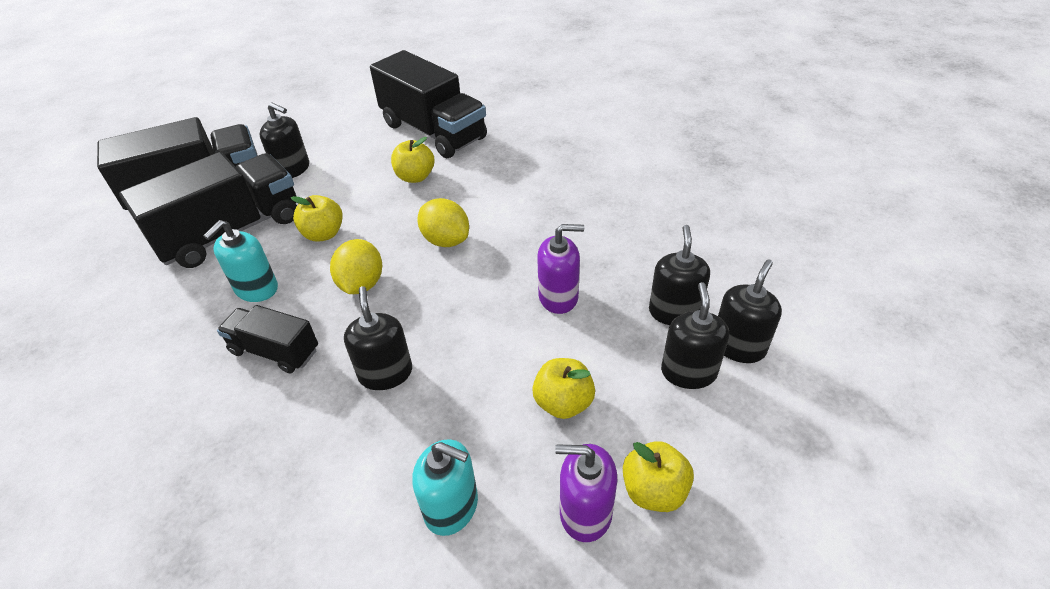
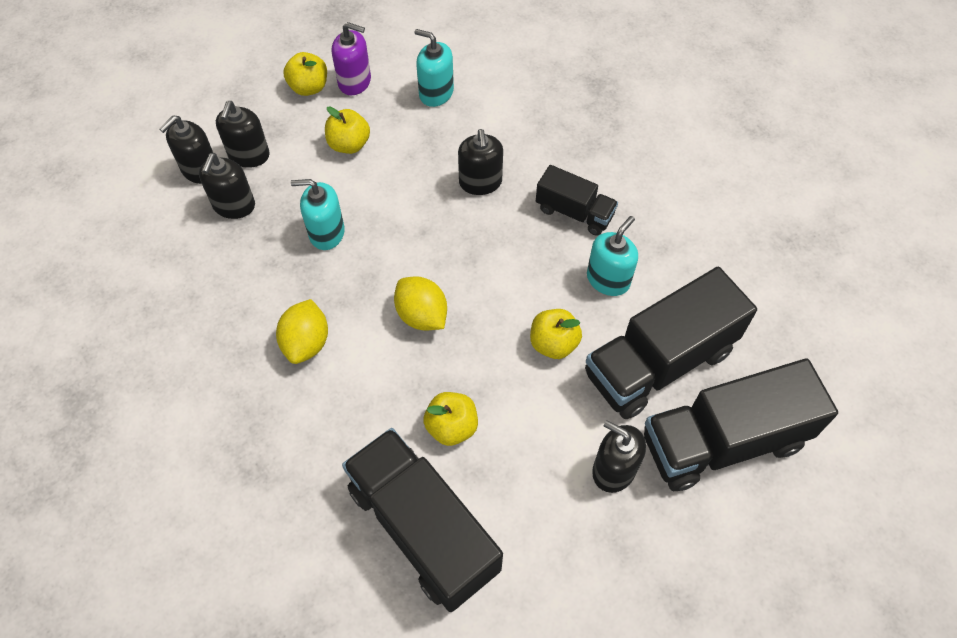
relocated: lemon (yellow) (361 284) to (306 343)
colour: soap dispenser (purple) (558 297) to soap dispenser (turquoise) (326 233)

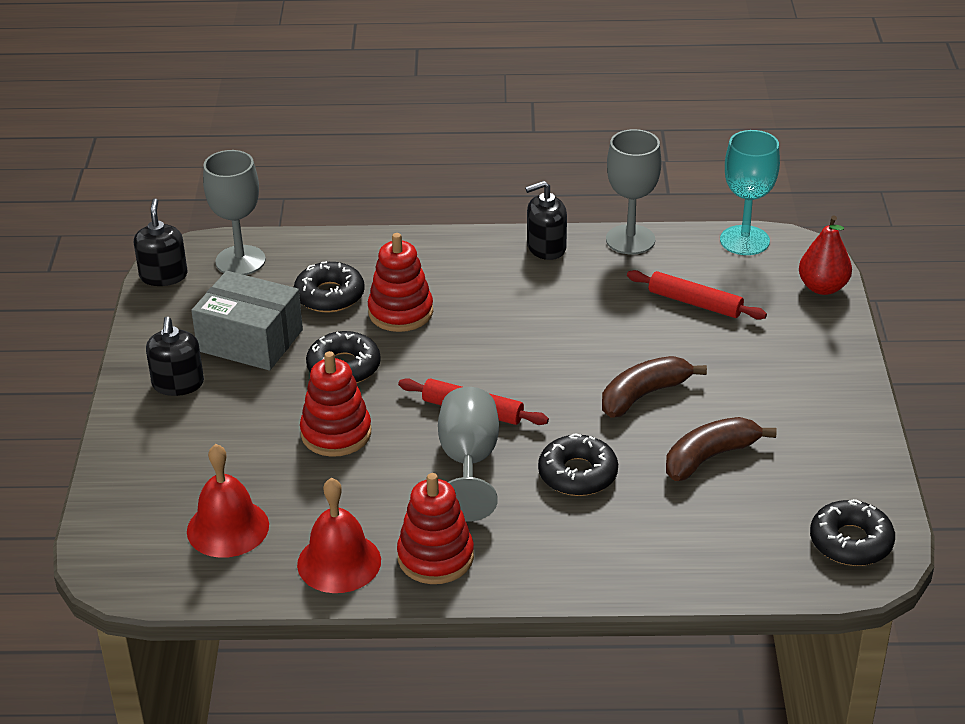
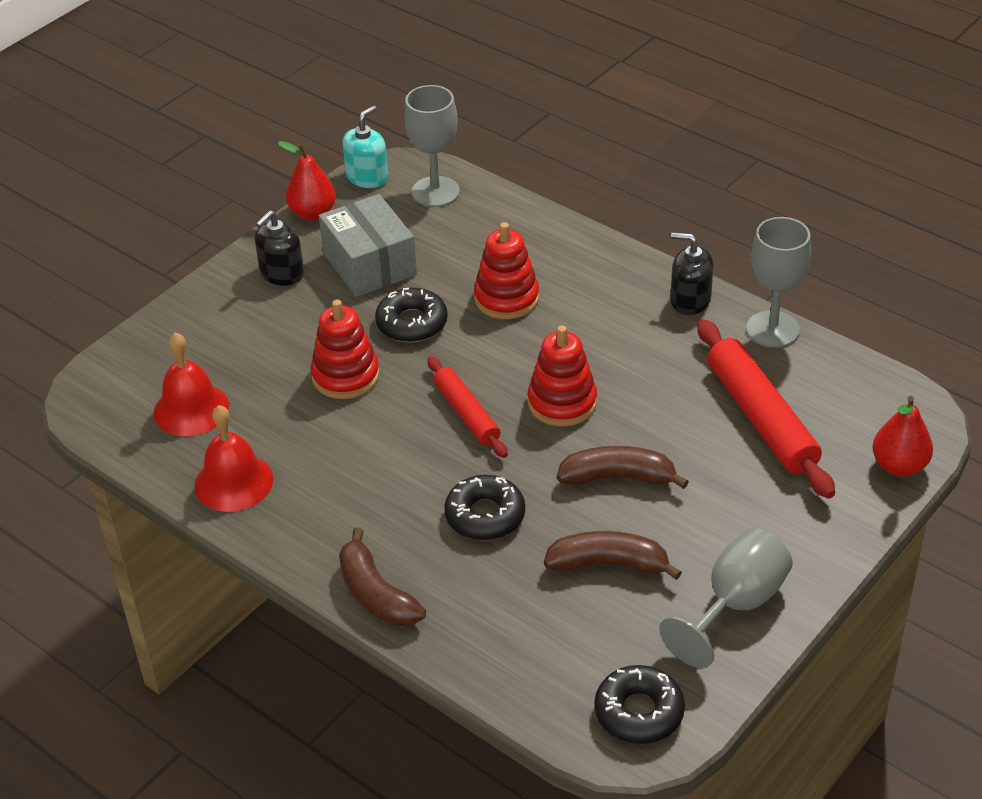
missing: donut (black) (329 295); goblet (turquoise) (744 240)
appeared: pear (red) (312 213); banana (brown) (376 594)
relocated: stacking toy (red) (435 557) to (562 402); goblet (grey) (468 462) to (735 605)
colour: soap dispenser (black) (163 276) to soap dispenser (turquoise) (367 177)
size: rolling pin (red) (695 303) = (761 418) x1.65

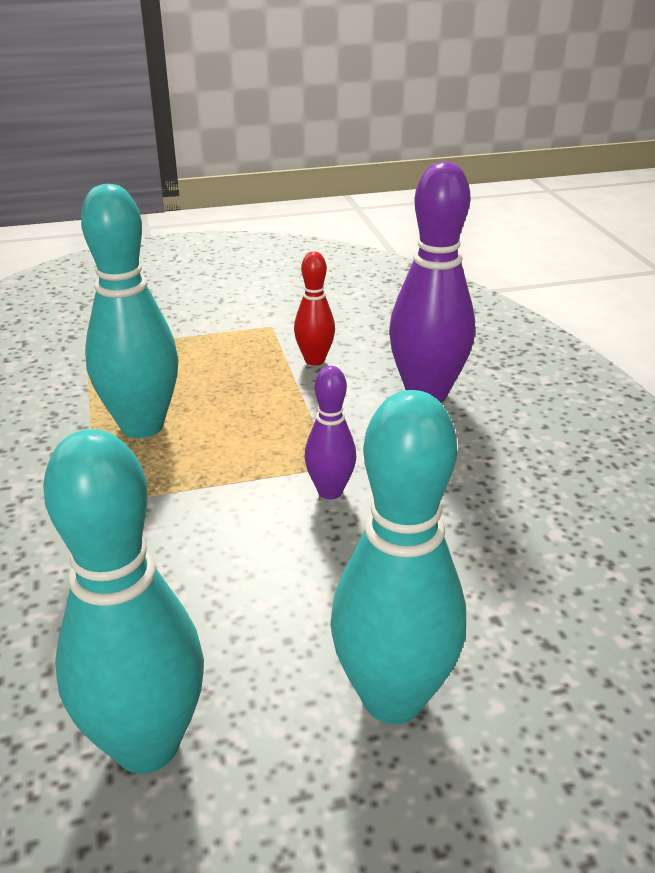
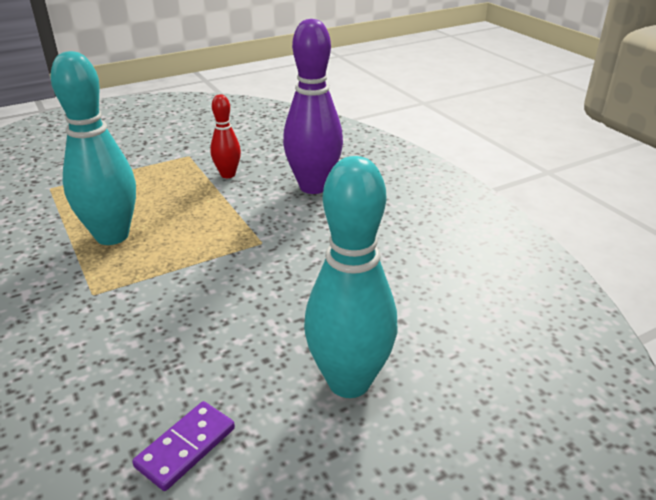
missing: bowling pin (purple) (330 491)
exchanged: bowling pin (turquoise) (147 744) to domino (purple) (185 447)

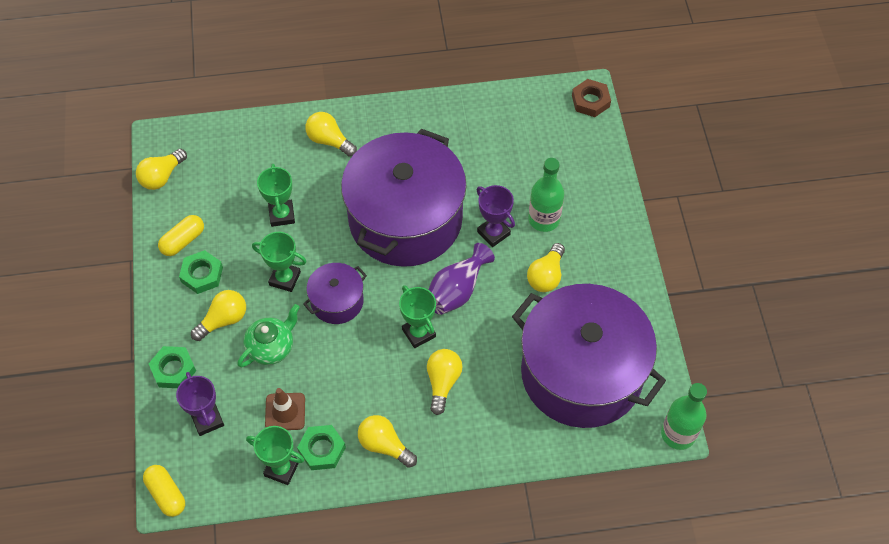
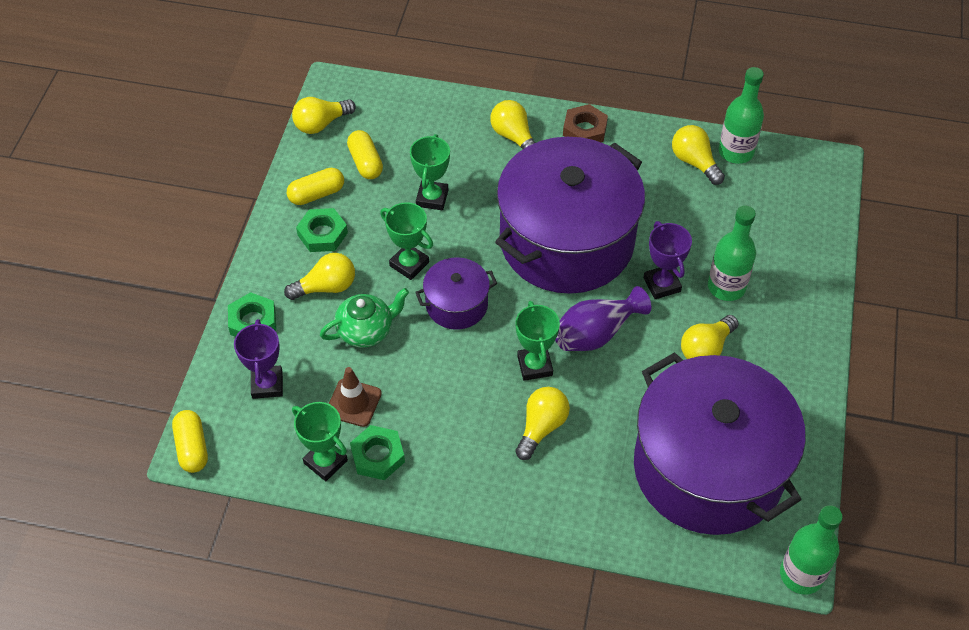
appeared: capsule (yellow) (365 162); bottle (green) (736 152)
relocated: light bulb (yellow) (384 445) to (694 162); nut (brown) (590 101) to (584 129)

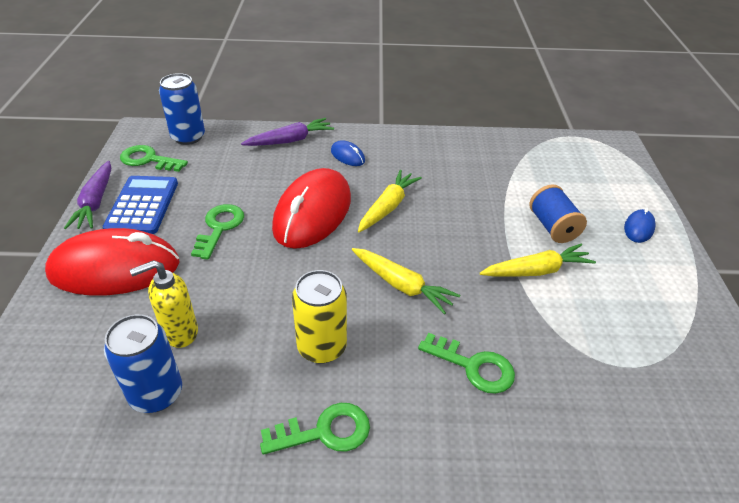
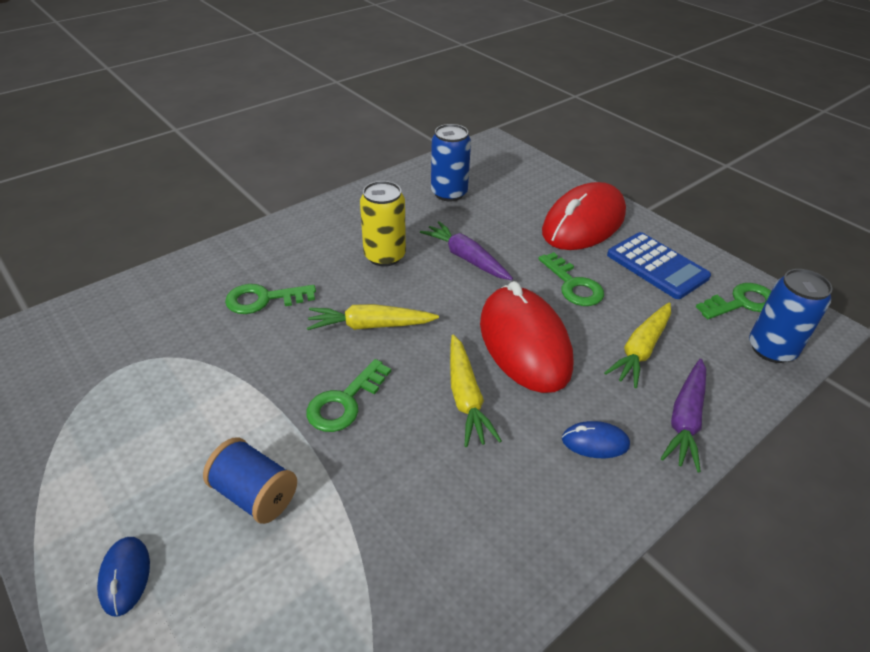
missing: soap dispenser (yellow) (180 332)
relocated: carrot (purple) (95 202) to (466 258); key (green) (325 432) to (345 402); carrot (yellow) (536 271) to (640 350)

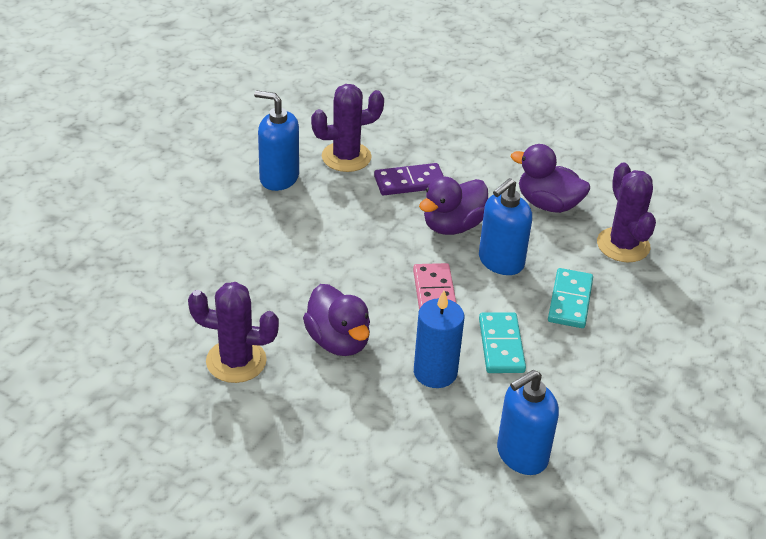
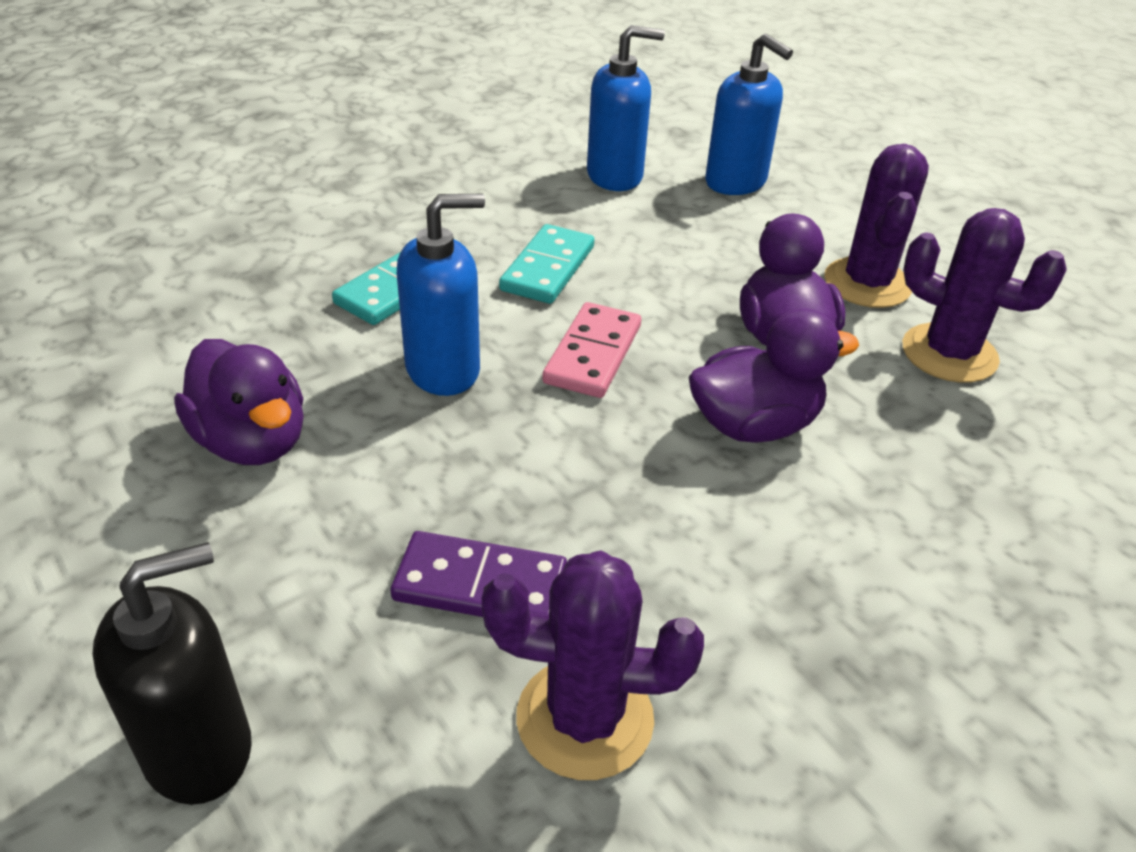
missing: candle (blue) (435 372)
appeared: soap dispenser (black) (199 749)
relocated: soap dispenser (blue) (279 178) to (736 182); duck (purple) (452 226) to (754 425); cactus (purple) (623 245) to (867 283)

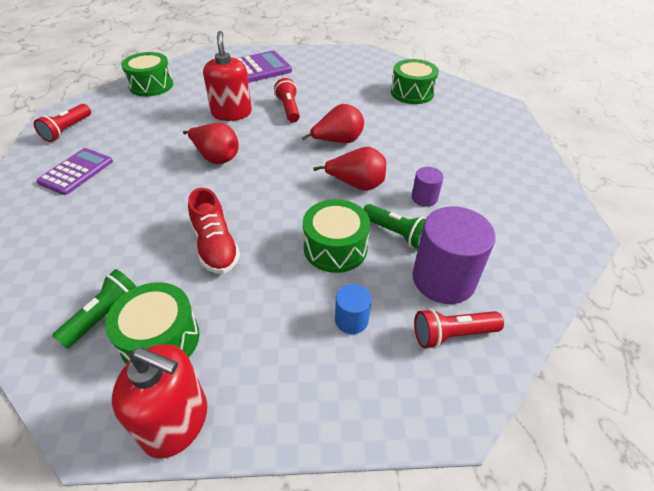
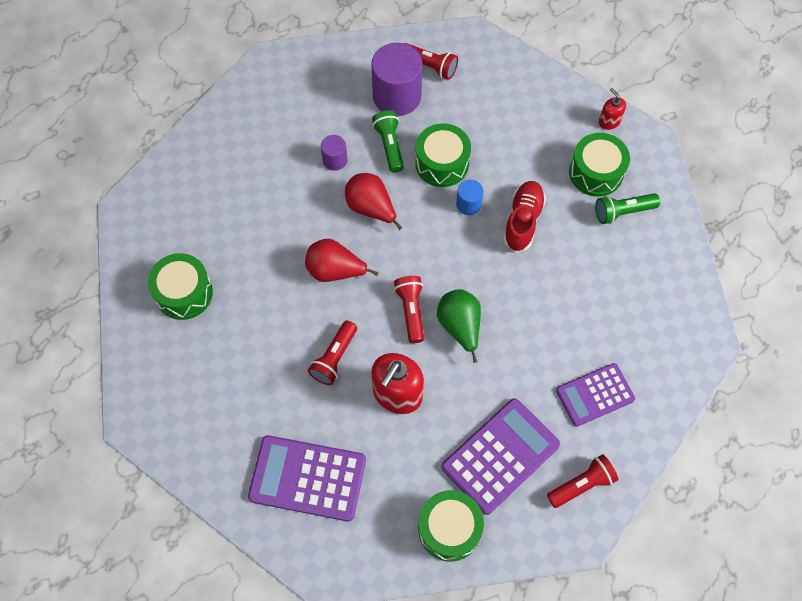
appeared: flashlight (red) (411 311); calculator (purple) (500 456)
relocated: cylinder (blue) (351 320) to (468 204)
colour: pear (red) (216 157) to pear (green) (460 326)
size: soap dispenser (red) (176 421) = (609 121) x0.52

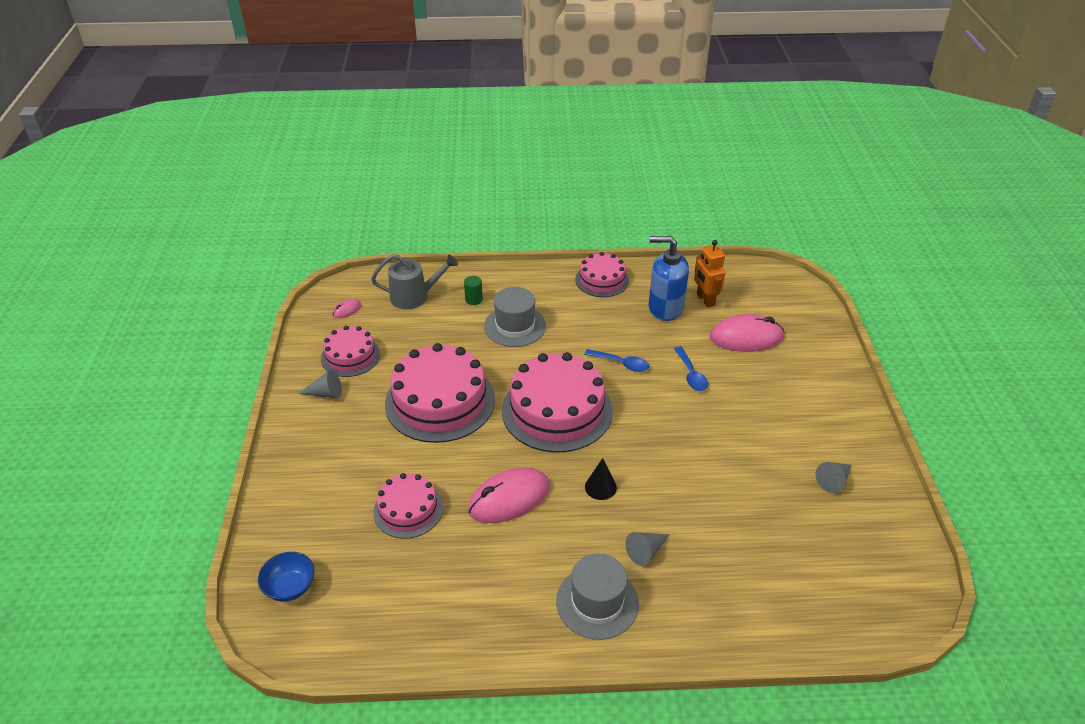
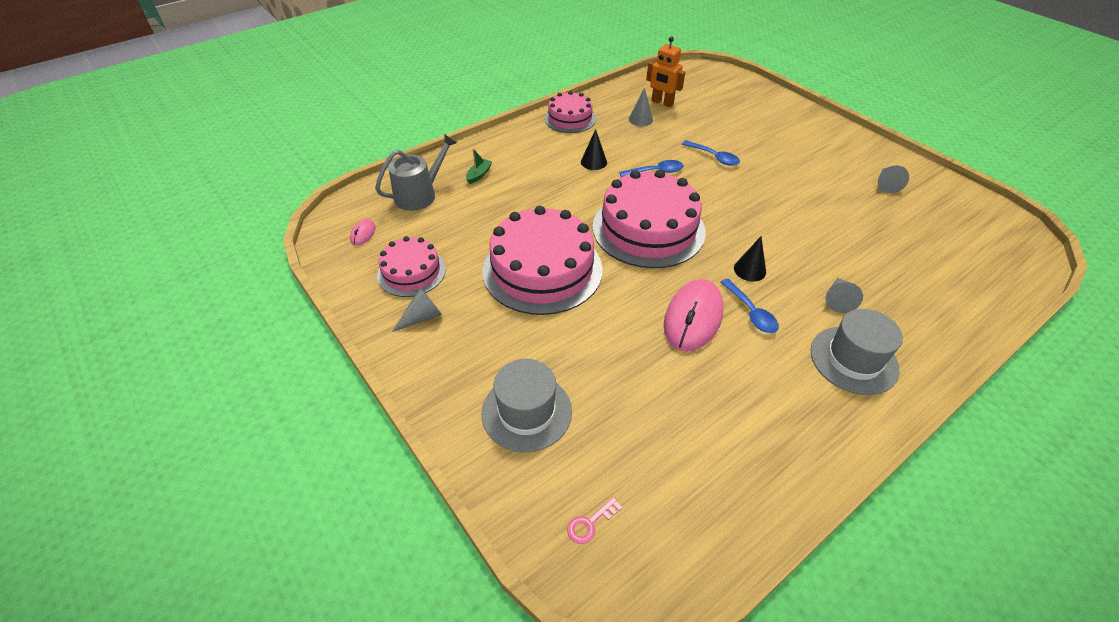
missing: cake (pink) (408 509); mouse (pink) (746 337)
appeared: cone (black) (593 162); spoon (blue) (751 312)
relocated: hat (grey) (515 326) to (526 412)
exchanged: bowl (blue) (290 587) to key (pink) (590 523); cylinder (green) (474 299) to boat (green) (479 175); soap dispenser (blue) (665 308) to cone (grey) (640 119)

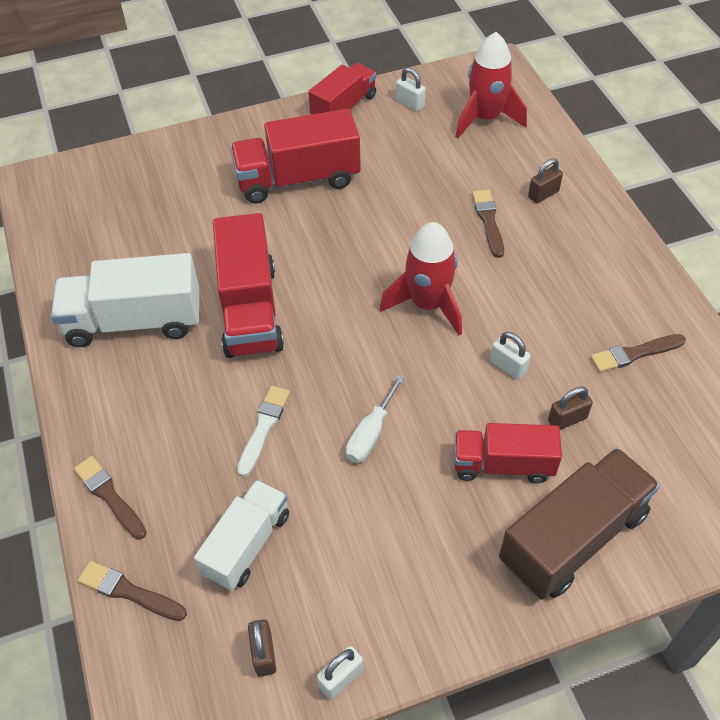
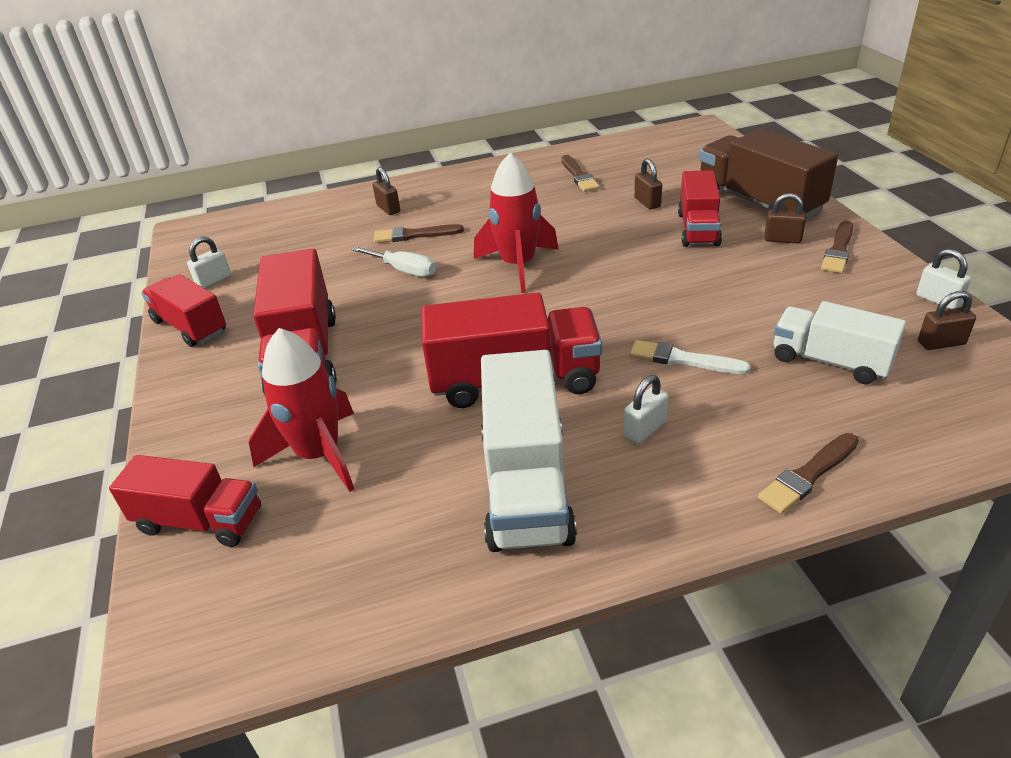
appeared: truck (red) (200 521); padlock (brown) (782 239)
relocated: brush (brown) (129 592) to (838 250); screwdriver (white) (371 433) to (404 270); rocket (red) (485 118) to (319 455); padlock (white) (508 366) to (645 429)

